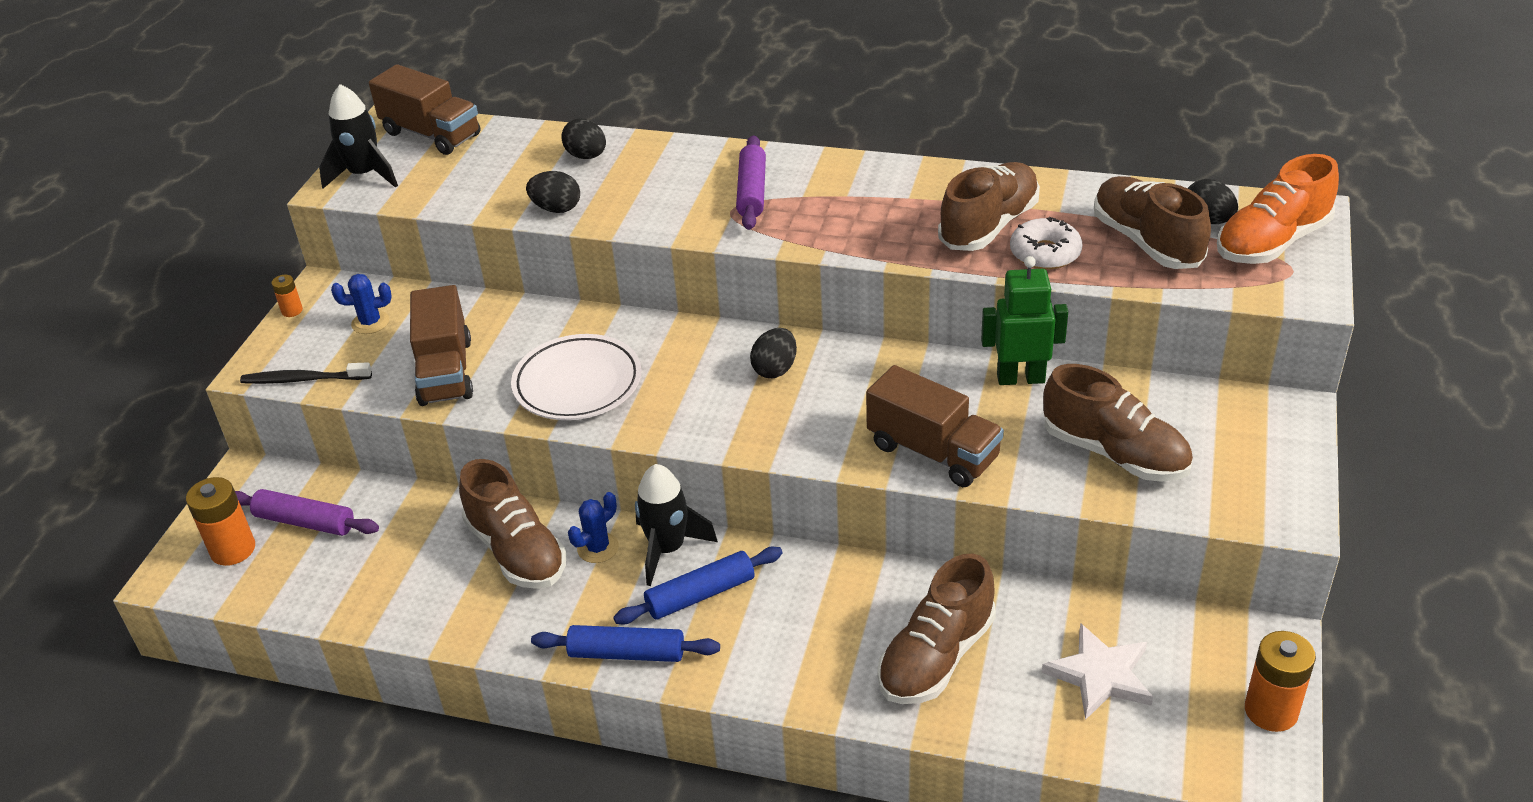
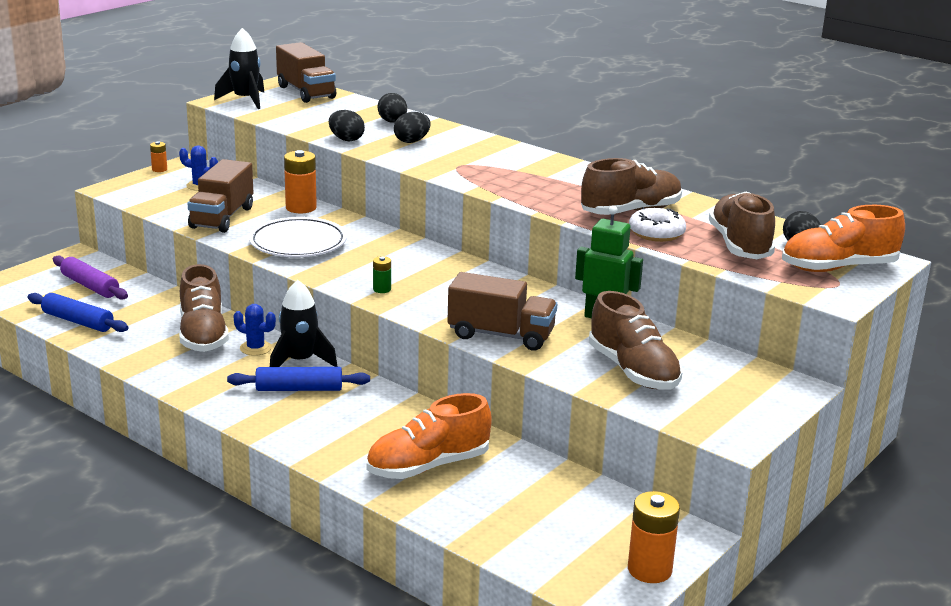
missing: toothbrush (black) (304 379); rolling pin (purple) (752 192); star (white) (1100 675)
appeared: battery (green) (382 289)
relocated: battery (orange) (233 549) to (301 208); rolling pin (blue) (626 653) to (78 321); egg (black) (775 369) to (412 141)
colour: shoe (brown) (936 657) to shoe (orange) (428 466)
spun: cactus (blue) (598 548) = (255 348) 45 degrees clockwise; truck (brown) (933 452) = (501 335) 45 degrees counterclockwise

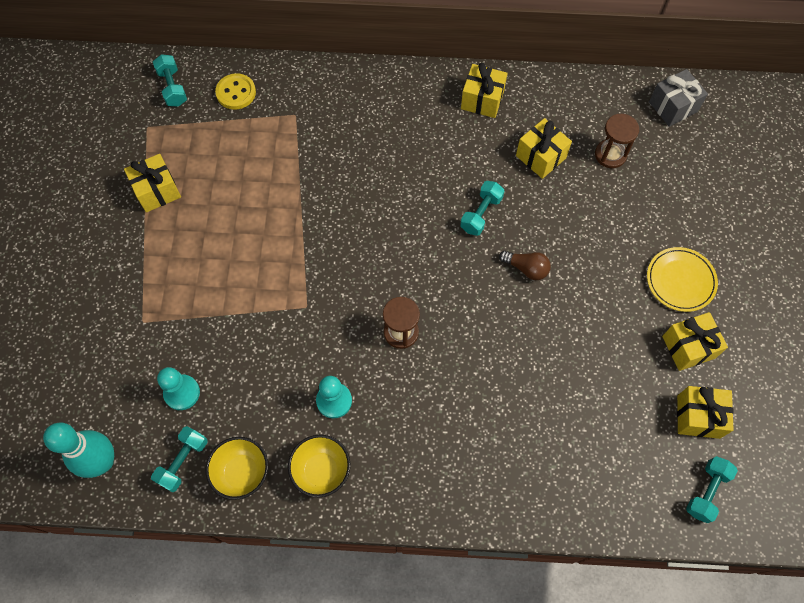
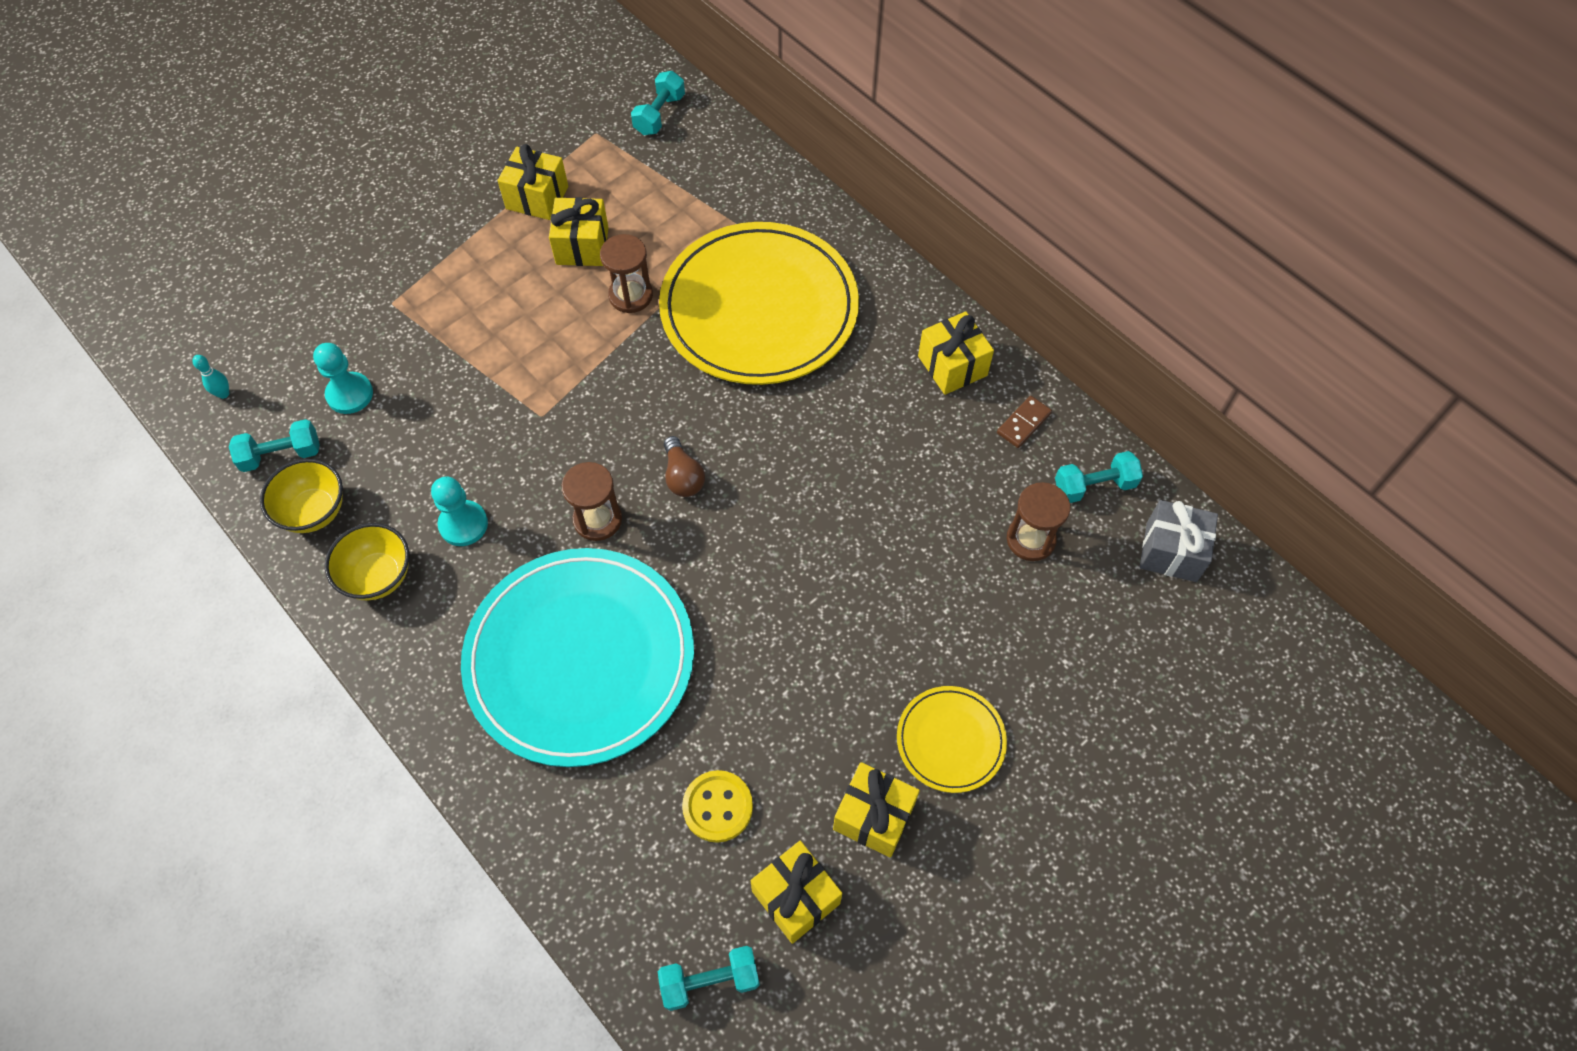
appeared: plate (turquoise) (580 659); hourglass (brown) (630 295); plate (yellow) (759 309); domino (brown) (1023 423)
relocated: button (yellow) (236 93) to (717 807); dumbbell (turquoise) (481 214) to (1094 486); light bulb (brown) (526 268) to (683 476); gift (yellow) (541 157) to (582 246)
size: bowling pin (turquoise) (102 462) = (223 394) x0.40

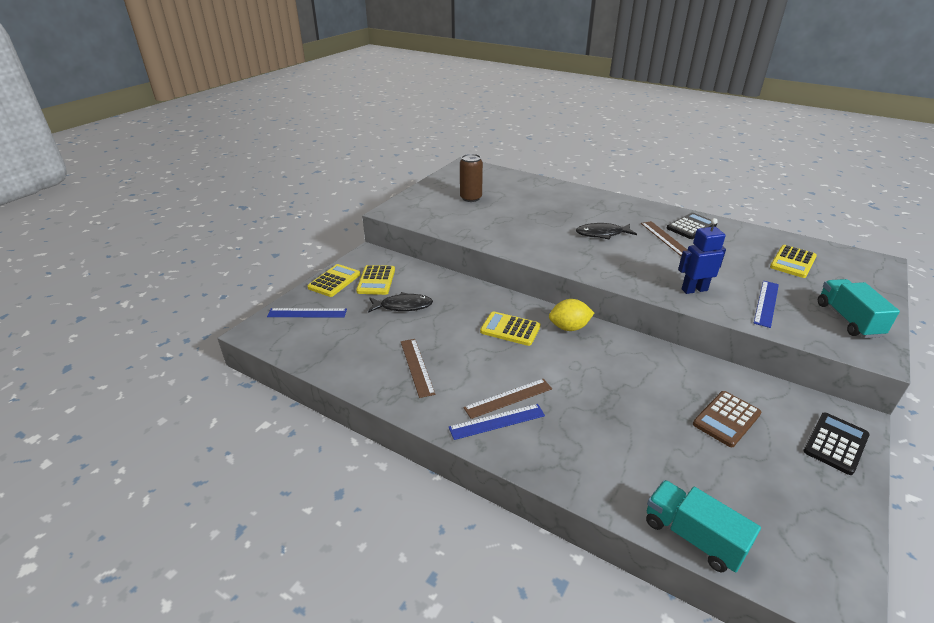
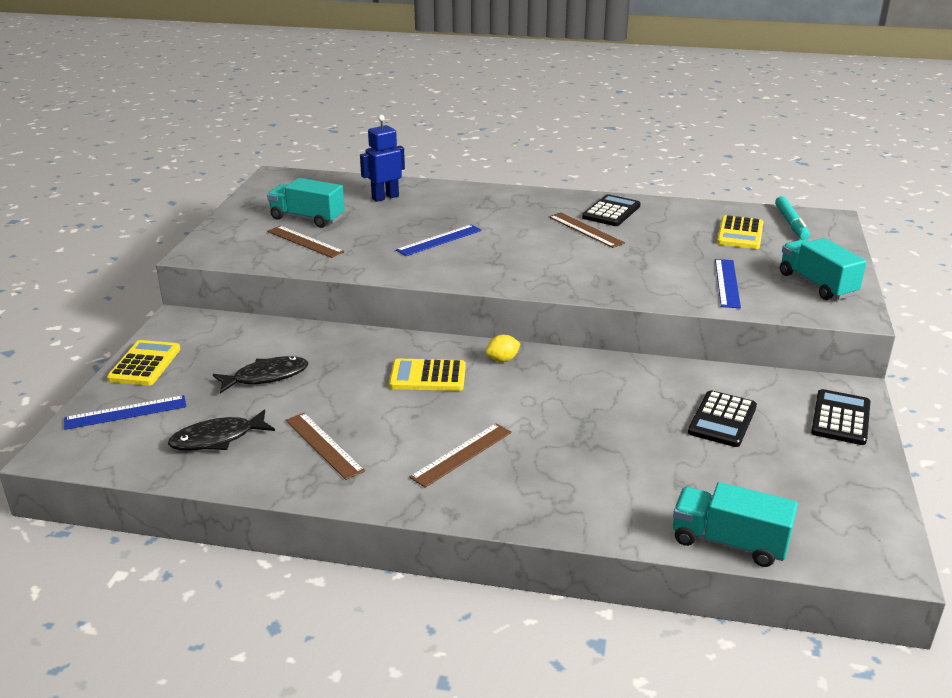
missing: calculator (yellow) (376 280)
appeared: ruler (brown) (305 241); marker (turquoise) (791 223)
relocated: ruler (blue) (497 421) to (439 240); fish (black) (602 234) to (217 439); robot (blue) (694 289) to (385 197)
exchanged: can (brown) (471 198) to truck (turquoise) (307 218)
colour: calculator (brown) (726 419) to calculator (black) (722 420)
size: lemon (yellow) (569 327) = (502 360) x0.64

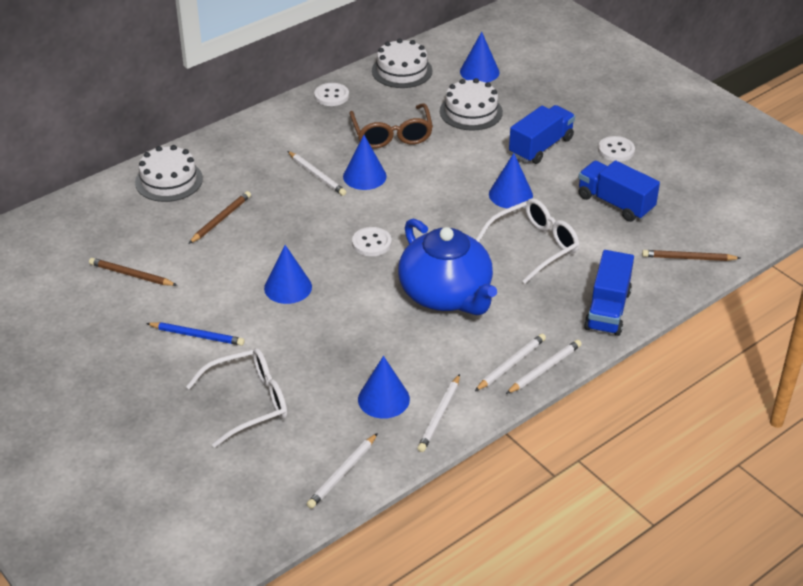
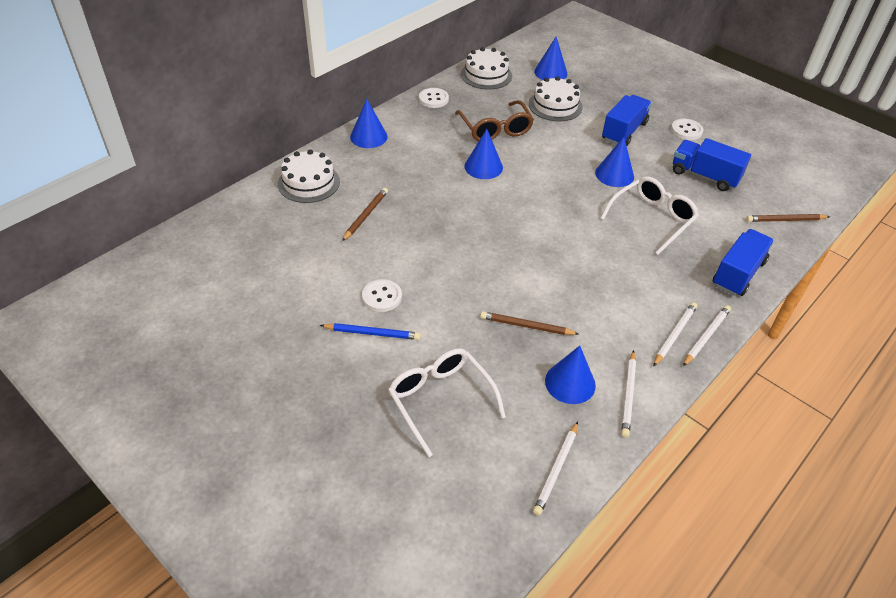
missing: pencil (white) (317 175); teapot (blue) (446 295)
relocated: pencil (brown) (131 275) to (526 326); cone (blue) (288 287) to (368 137); button (white) (371 243) to (382 297)
spun: glasses (white) (248 403) = (441 400) 90 degrees counterclockwise; truck (blue) (607 310) = (738 273) 150 degrees counterclockwise

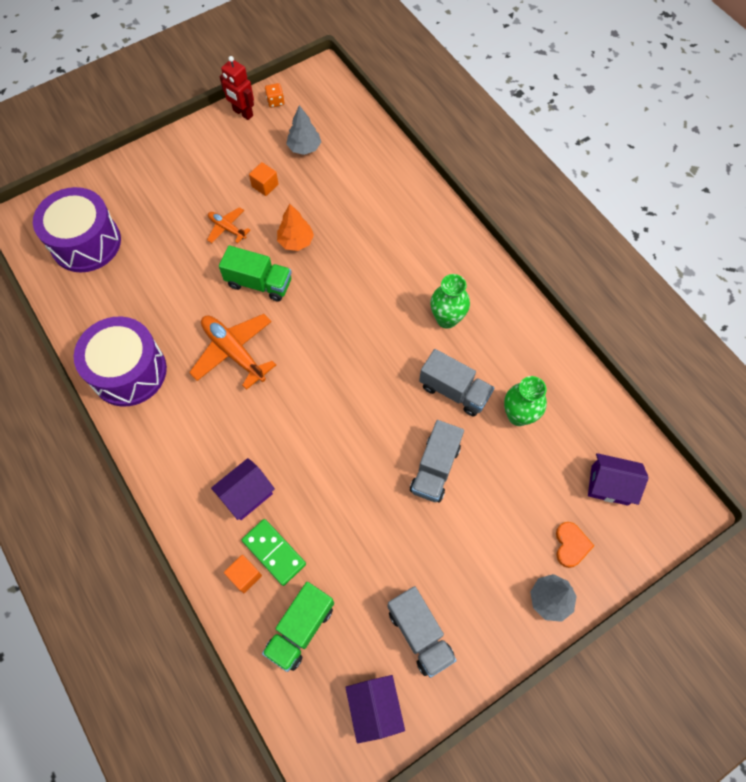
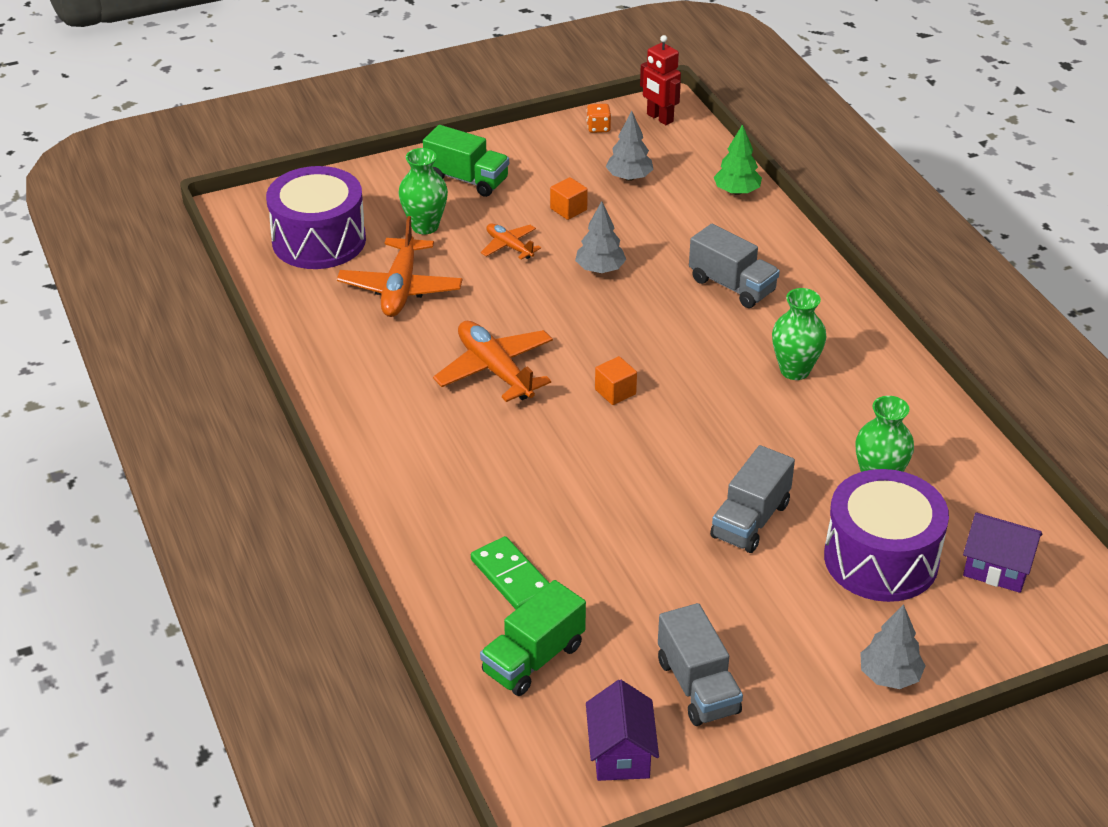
missing: house (purple) (246 495); heart (orange) (571 545)
appeared: plane (orange) (400 288); vase (green) (425 226); tree (green) (736 192)
relocated: drum (purple) (129 371) to (881 559); truck (green) (259 283) to (467 179); robot (red) (242 113) to (659 118); cube (orange) (245 576) to (615 392); truck (grey) (454 391) to (732 286)
colour: tree (orange) (296 241) to tree (grey) (600 269)

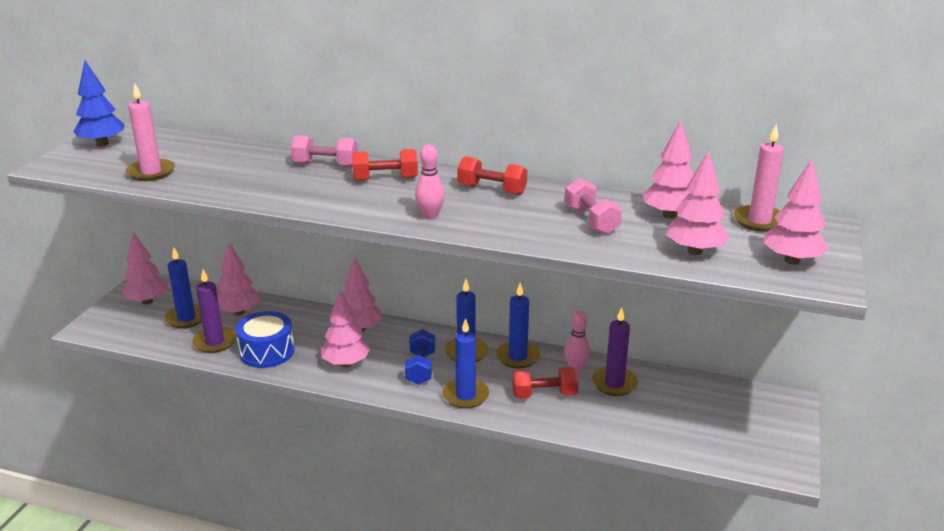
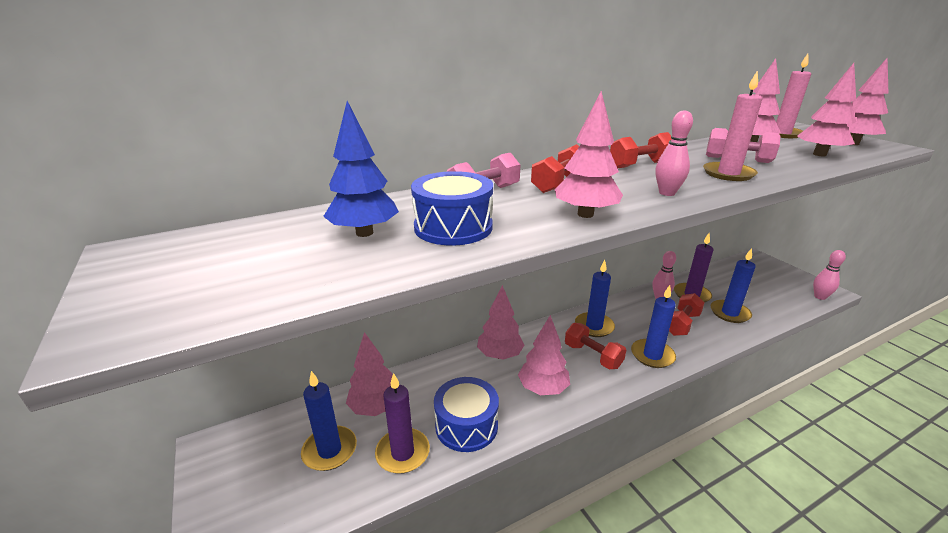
appeared: drum (blue) (453 227); bowling pin (pink) (820 297)
relocated: tree (blue) (102 144) to (364 233); tree (pink) (147 301) to (585 214); candle (pink) (151 172) to (728 174); candle (blue) (517 357) to (729 313)
colour: dumbbell (blue) (420 368) to dumbbell (red) (592 356)

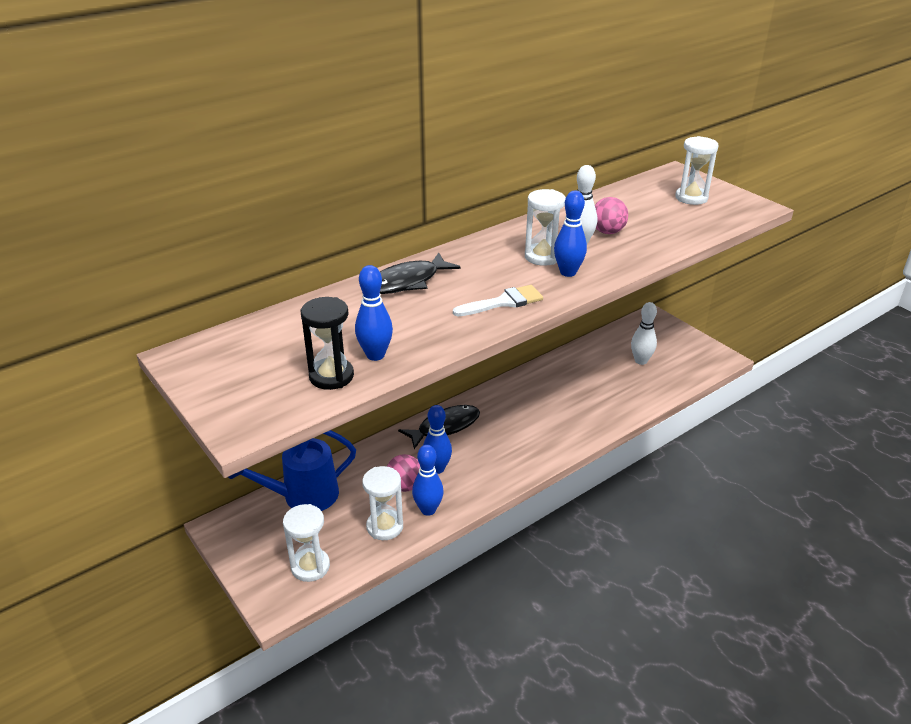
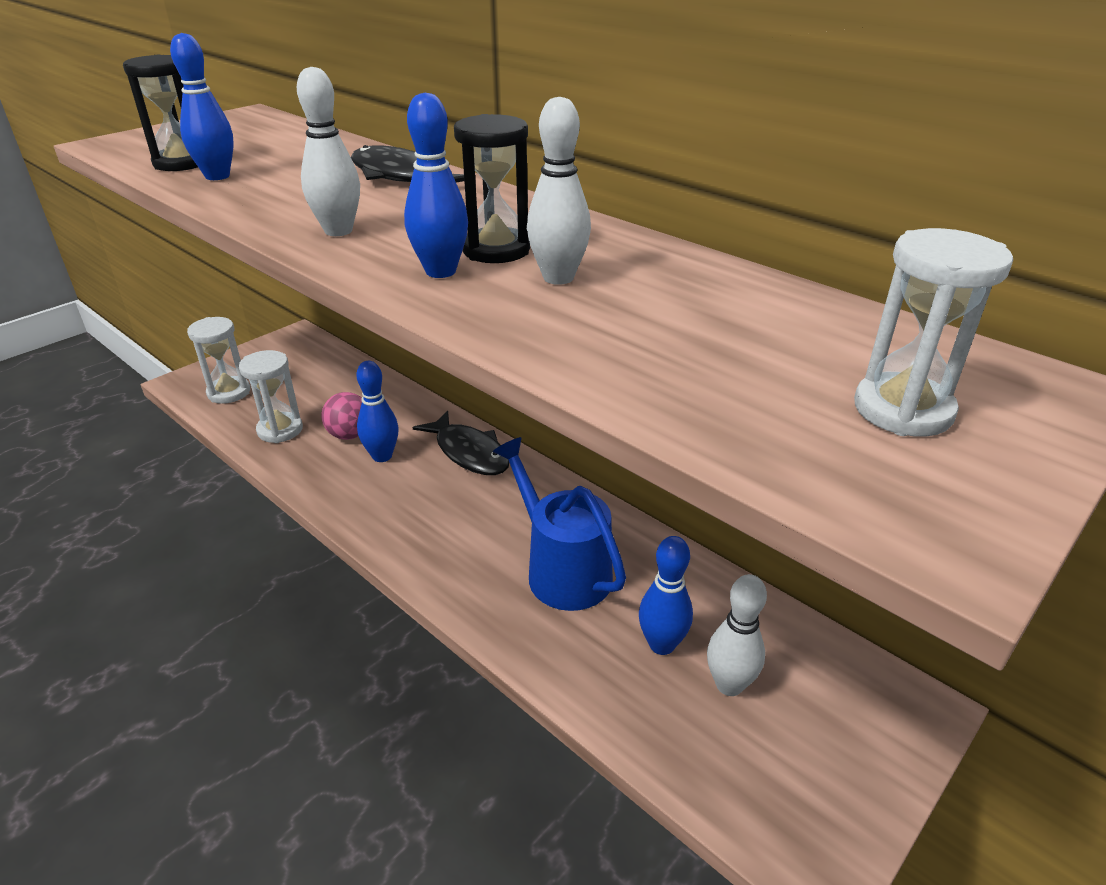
missing: ball (pink) (607 232)
relocated: watering can (blue) (303 496) to (561 569); bowling pin (blue) (428 510) to (661 644)
exchanged: brush (white) (503 302) to bowling pin (white) (338 231)
colour: hourglass (white) (542 257) to hourglass (black) (496 250)

